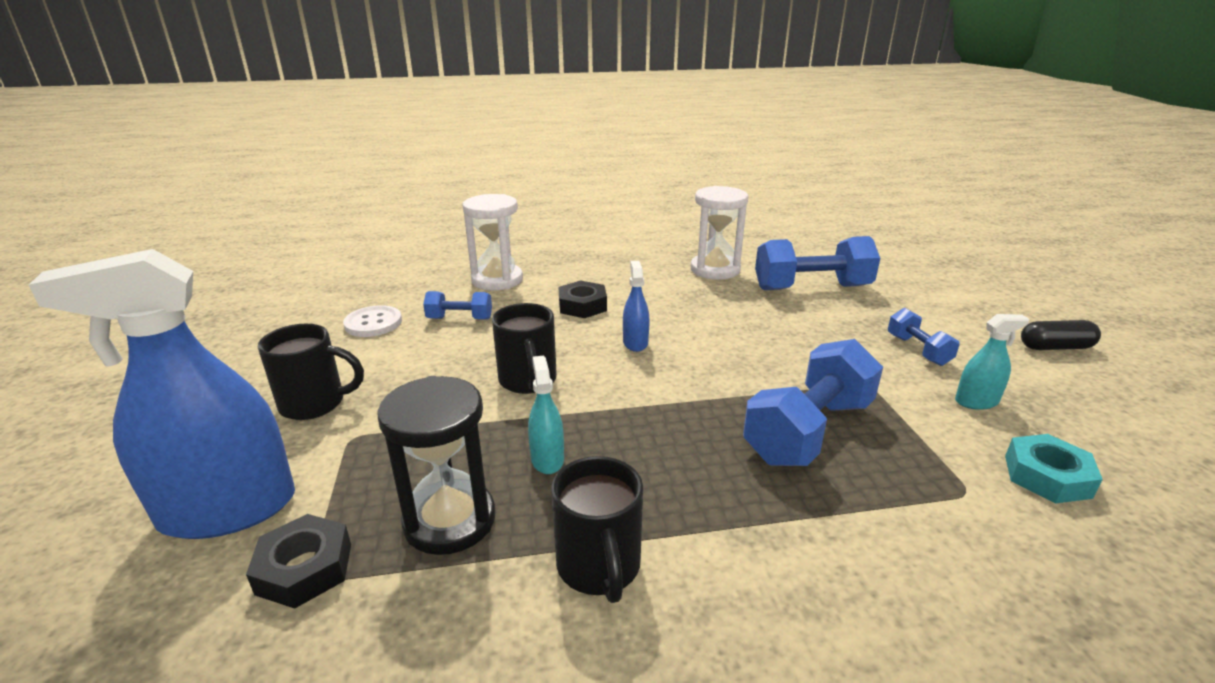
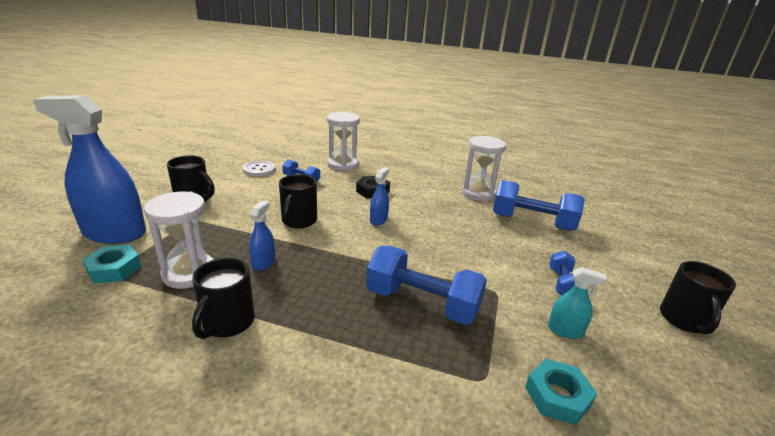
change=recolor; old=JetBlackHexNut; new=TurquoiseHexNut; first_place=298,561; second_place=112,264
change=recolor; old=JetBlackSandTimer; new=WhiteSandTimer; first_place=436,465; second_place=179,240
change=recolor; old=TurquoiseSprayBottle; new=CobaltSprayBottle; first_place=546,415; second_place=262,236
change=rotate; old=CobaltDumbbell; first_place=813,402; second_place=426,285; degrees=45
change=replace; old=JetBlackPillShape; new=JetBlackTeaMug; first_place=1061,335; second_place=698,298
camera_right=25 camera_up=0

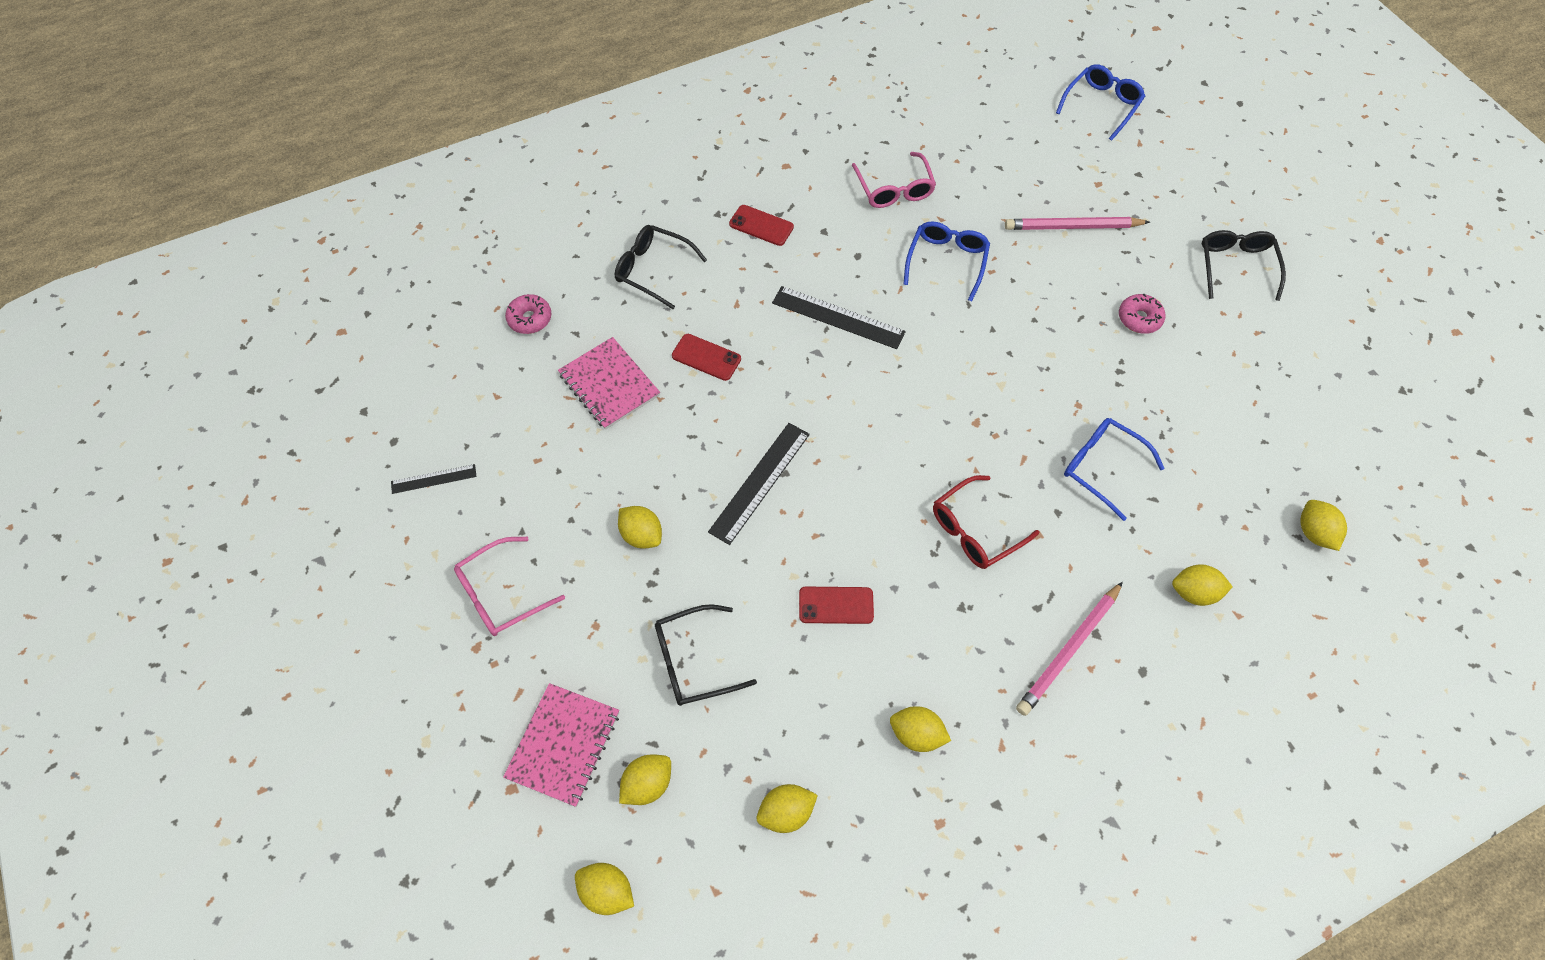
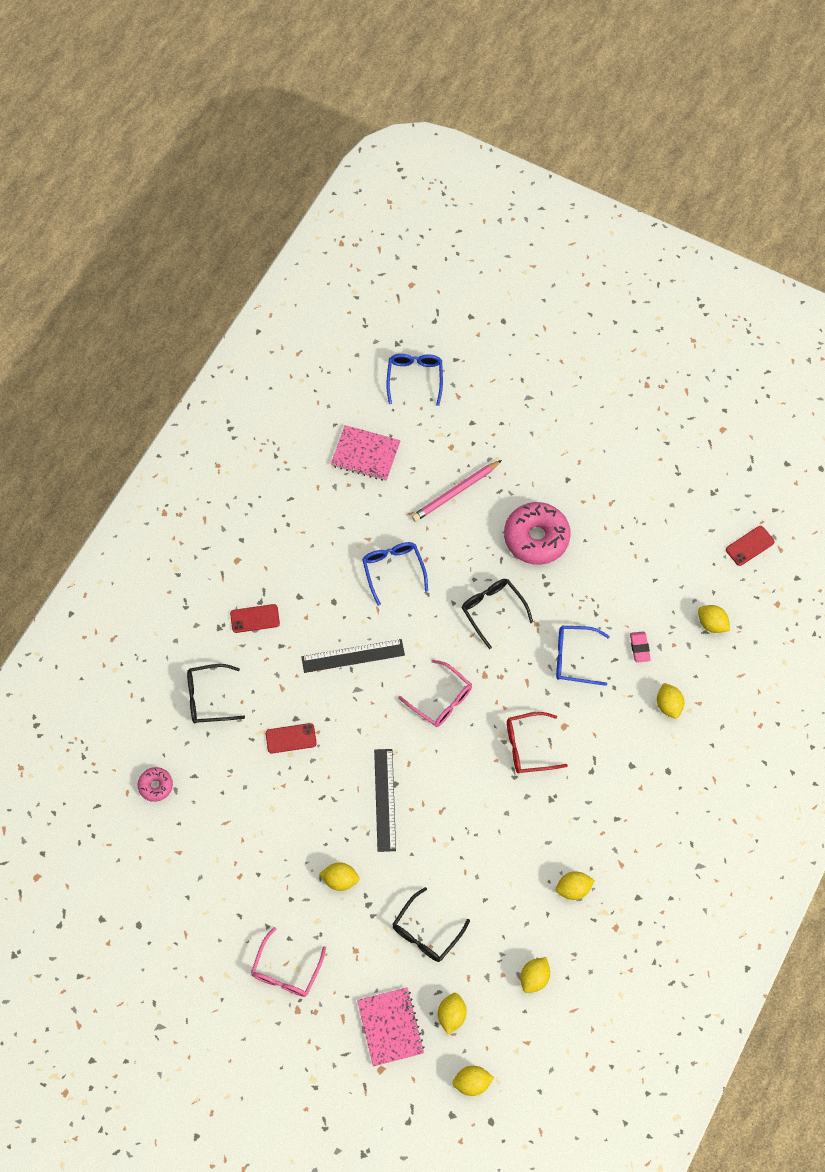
change=delete; old=JetBlackStraightedge; first_place=433,479
change=move; old=RosePinkNotebook; first_place=609,383; second_place=365,453
change=move; old=ScarletSmartphone; first_place=836,605; second_place=750,546
change=move; old=RosePinkEyeglasses; first_place=894,180; second_place=435,693
change=rotate; old=ScarletEyeglasses; first_place=986,522; second_place=537,742; degrees=60
change=delete; old=RosePinkWoodenPencil; first_place=1069,648
change=resize; old=RosePinkGlazedDonut; first_place=1142,314; second_place=537,533; factor=2.0
change=rotate; old=GoldenLemon; first_place=1202,585; second_place=670,700; degrees=-75
change=move; old=JetBlackEyeglasses; first_place=1244,265; second_place=497,614
change=insert; new=RosePinkPencilEraser; second_place=640,647
camera_right=-35 camera_up=5

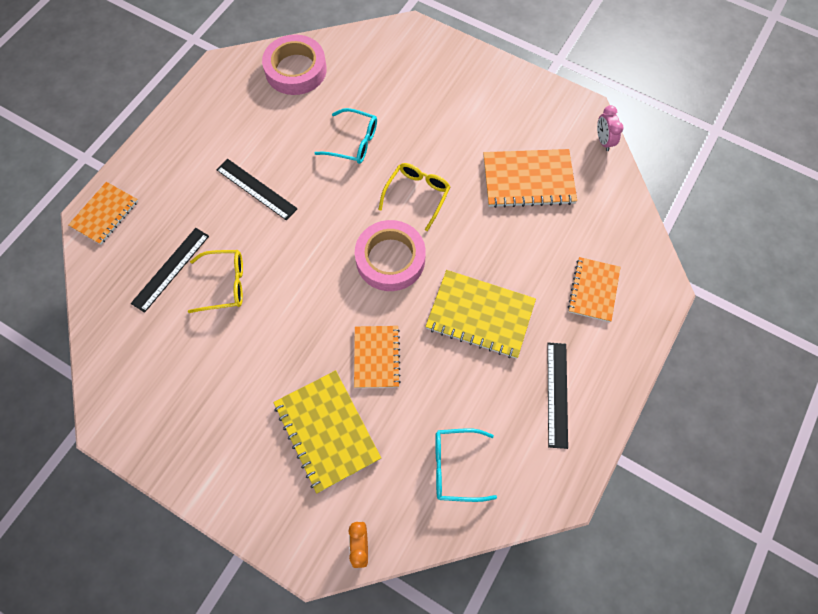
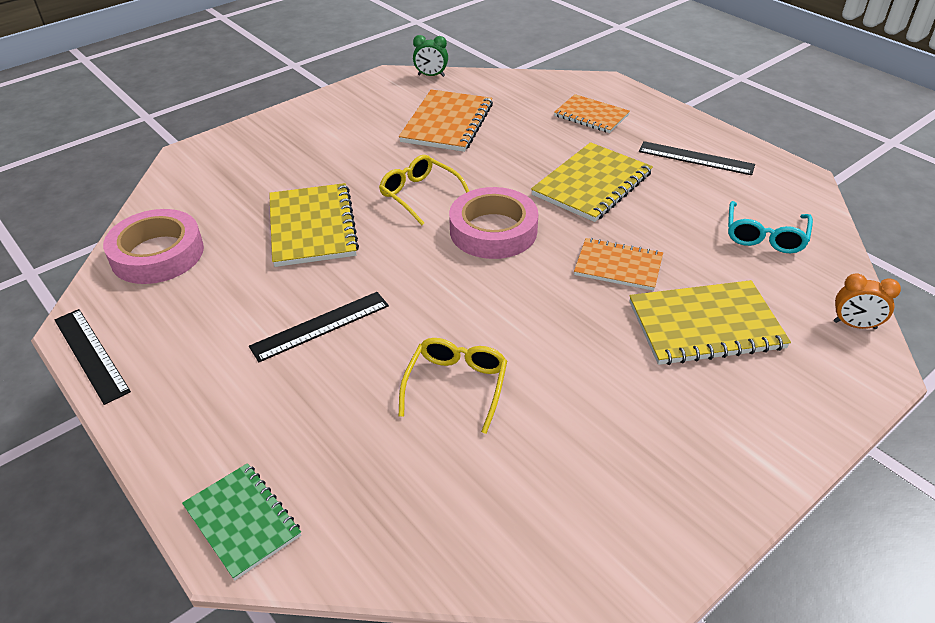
change=recolor; old=OrangeNotebook; new=EmeraldNotebook; first_place=103,213; second_place=241,521
change=move; old=JetBlackStraightedge; first_place=170,270; second_place=93,357
change=replace; old=TurquoiseEyeglasses; new=GoldenNotebook; first_place=346,136; second_place=314,225
change=recolor; old=RosePinkBedsideClock; new=EmeraldBedsideClock; first_place=610,128; second_place=430,56
camera_right=-70 camera_up=-25

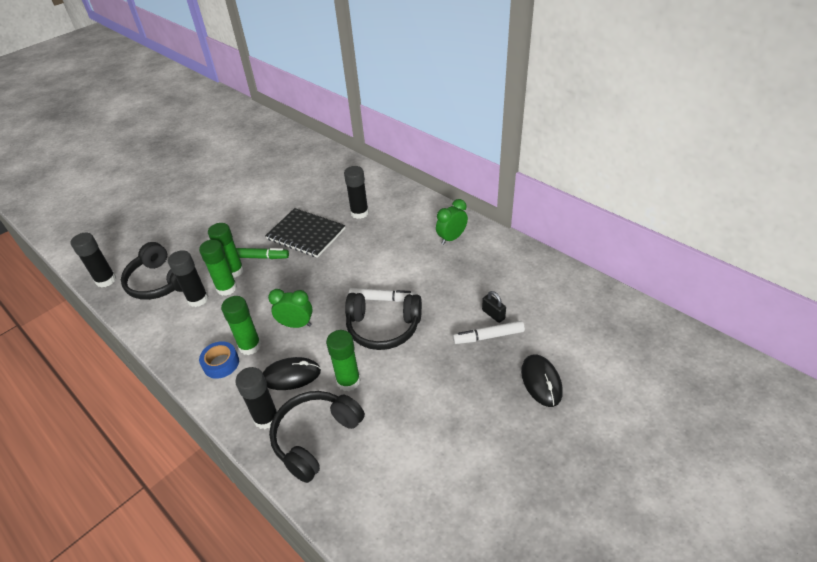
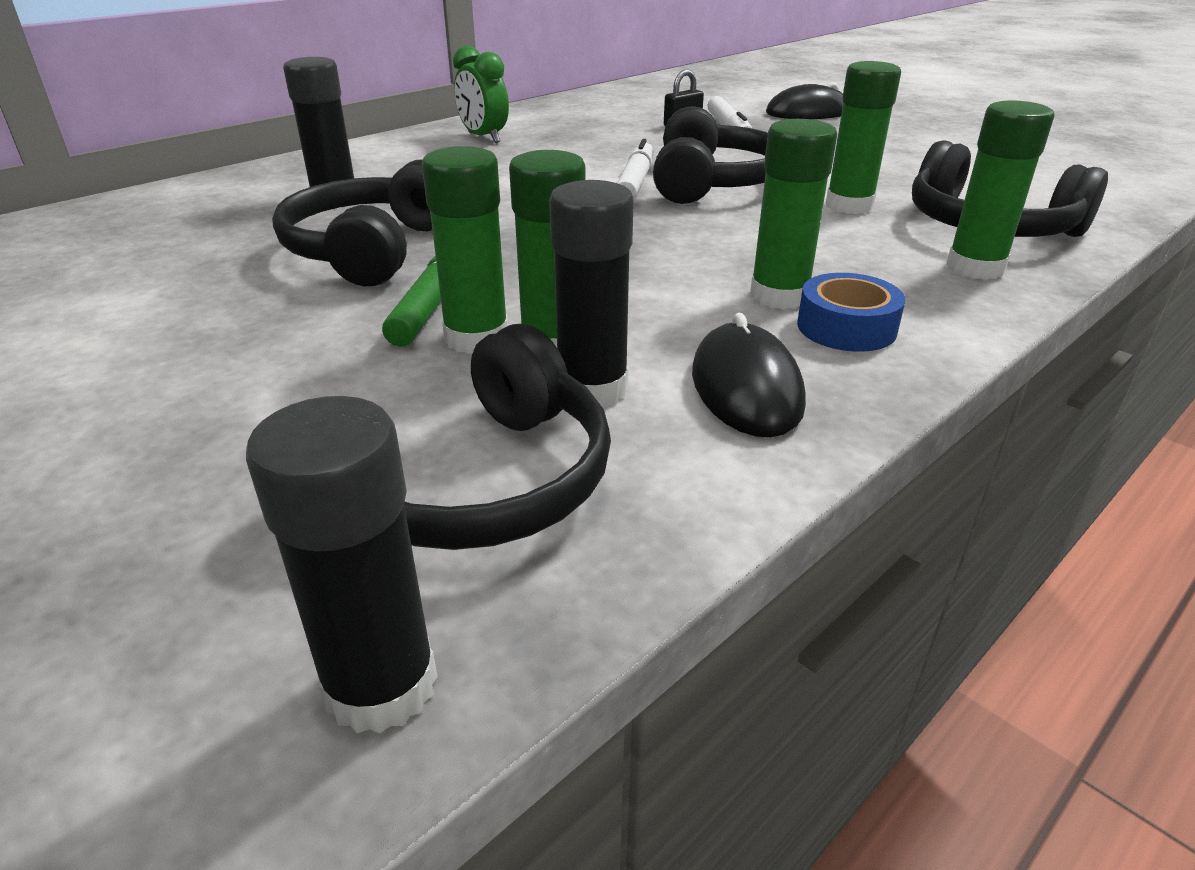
change=recolor; old=JetBlackGlue; new=EmeraldGlue; first_place=256,398; second_place=1000,190
change=move; old=JetBlackPcMouse; first_place=292,373; second_place=749,375
change=replace; old=JetBlackNotebook; new=JetBlackHeadset; first_place=305,233; second_place=352,222
change=delete; old=EmeraldBedsideClock; first_place=290,308
camera_right=-90 camera_up=-10

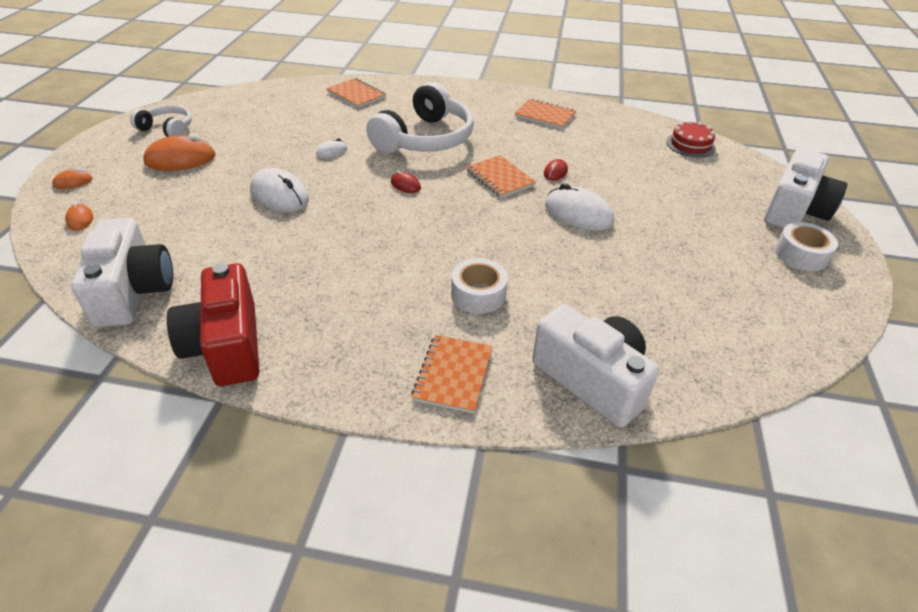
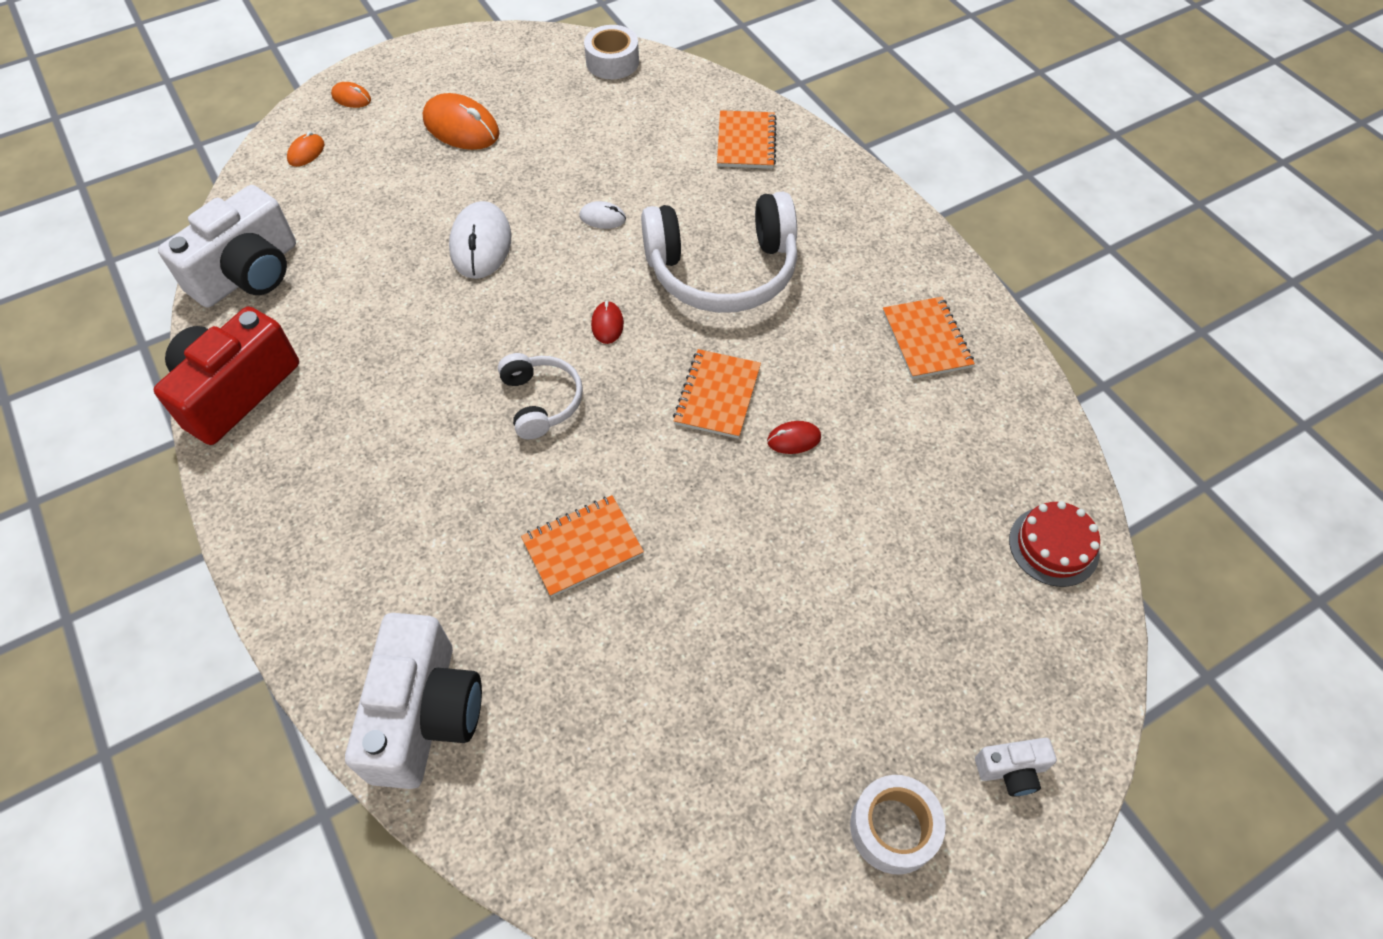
change=move; old=WhiteHeadset; first_place=161,121; second_place=540,396
change=move; old=OrangeNotebook; first_place=452,374; second_place=582,546
change=move; old=WhiteTape; first_place=479,286; second_place=611,52
change=delete; old=WhitePcMouse; first_place=579,207
change=resize; old=WhitePhotoCamera; first_place=805,188; second_place=1016,767; factor=0.45
camera_right=50 camera_up=15

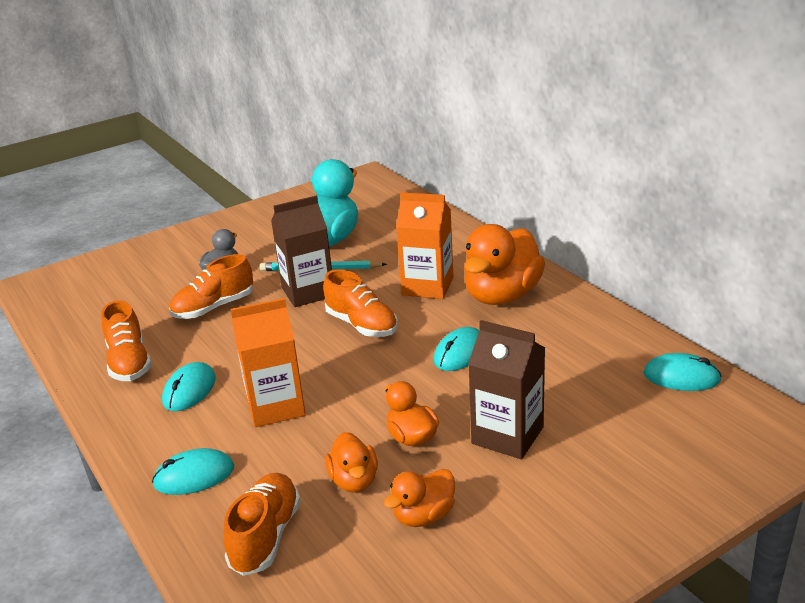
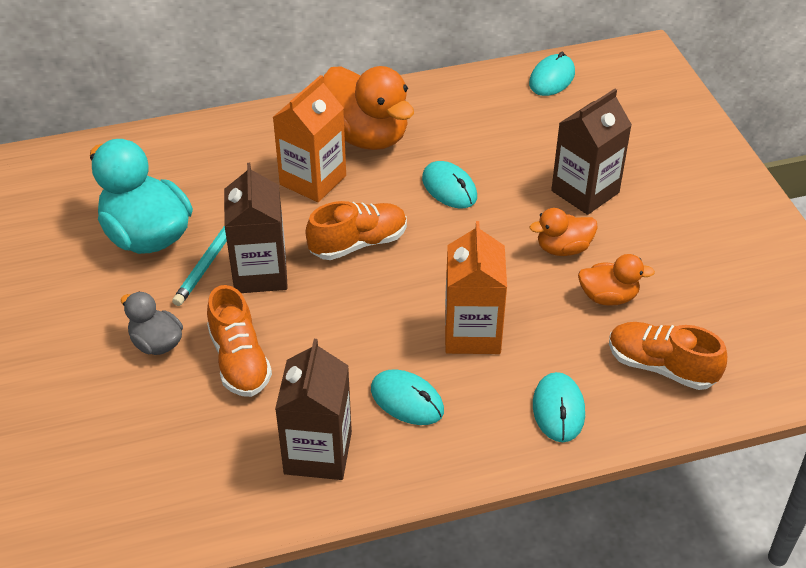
change=replace; old=OrangeLaceUpShoe; new=BrownJuiceCarton; first_place=126,340; second_place=313,409
change=delete; old=OrangeRubberDuck; first_place=419,498
camera_right=-75 camera_up=15

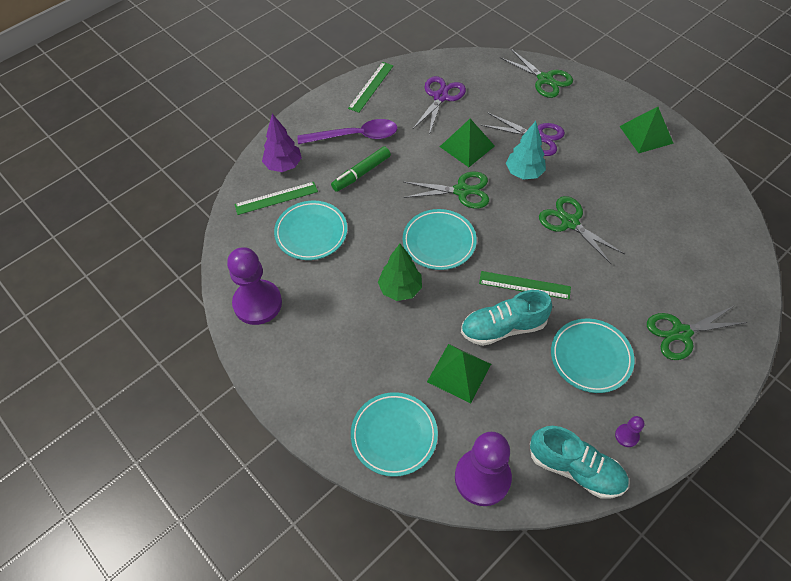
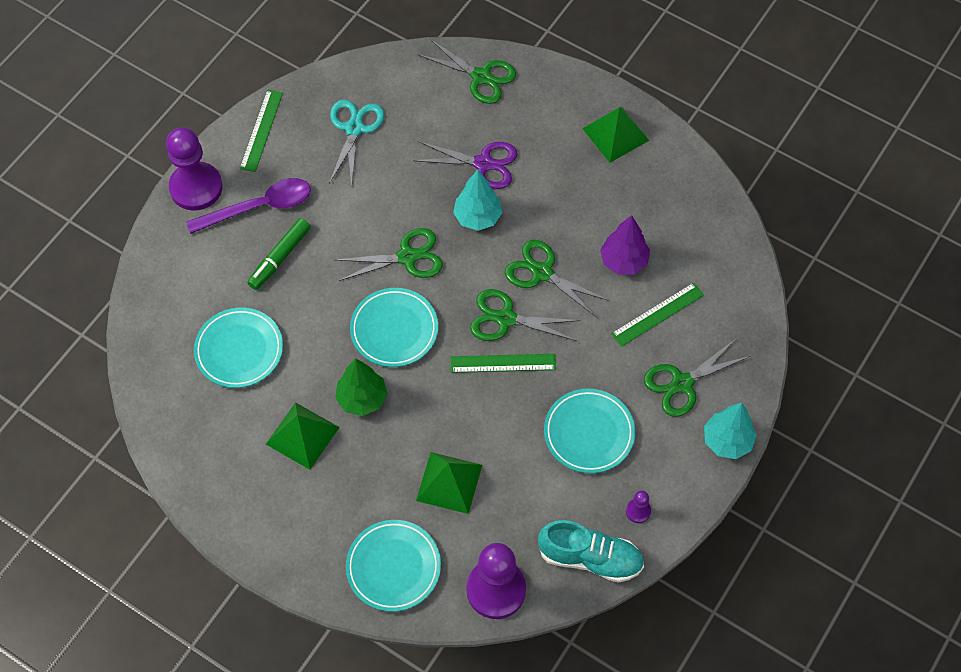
change=move; old=VioletPawn; first_place=254,286; second_place=194,169
change=move; old=EmeraldStraightedge; first_place=276,198; second_place=657,314
change=move; old=VioletTree; first_place=282,143; second_place=625,244
change=recolor; old=VioletScissors; new=TurquoiseScissors; first_place=439,105; second_place=356,142
change=move; old=EmeraldPyramid; first_place=467,143; second_place=303,436
change=delete; old=TurquoiseLaceUpShoe; first_place=506,318
change=insert; new=EmeraldScissors; second_place=525,315
change=insert; new=TurquoiseTree; second_place=730,431
camera_right=-15 camera_up=5

